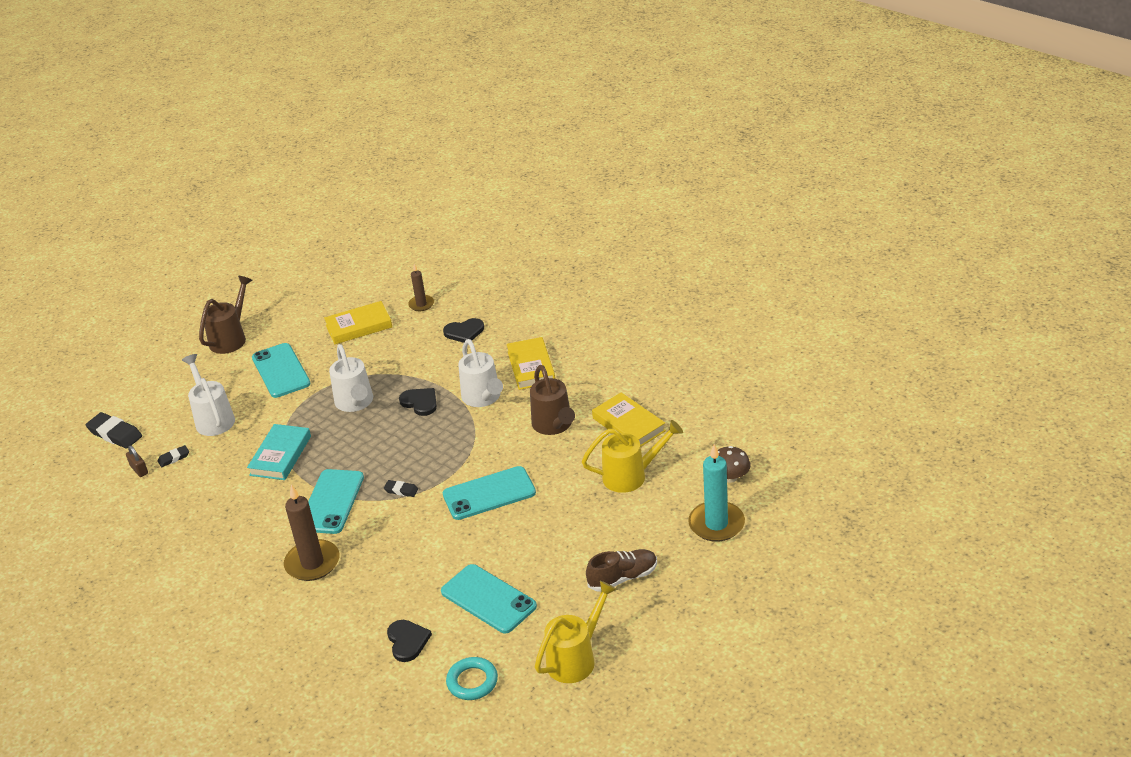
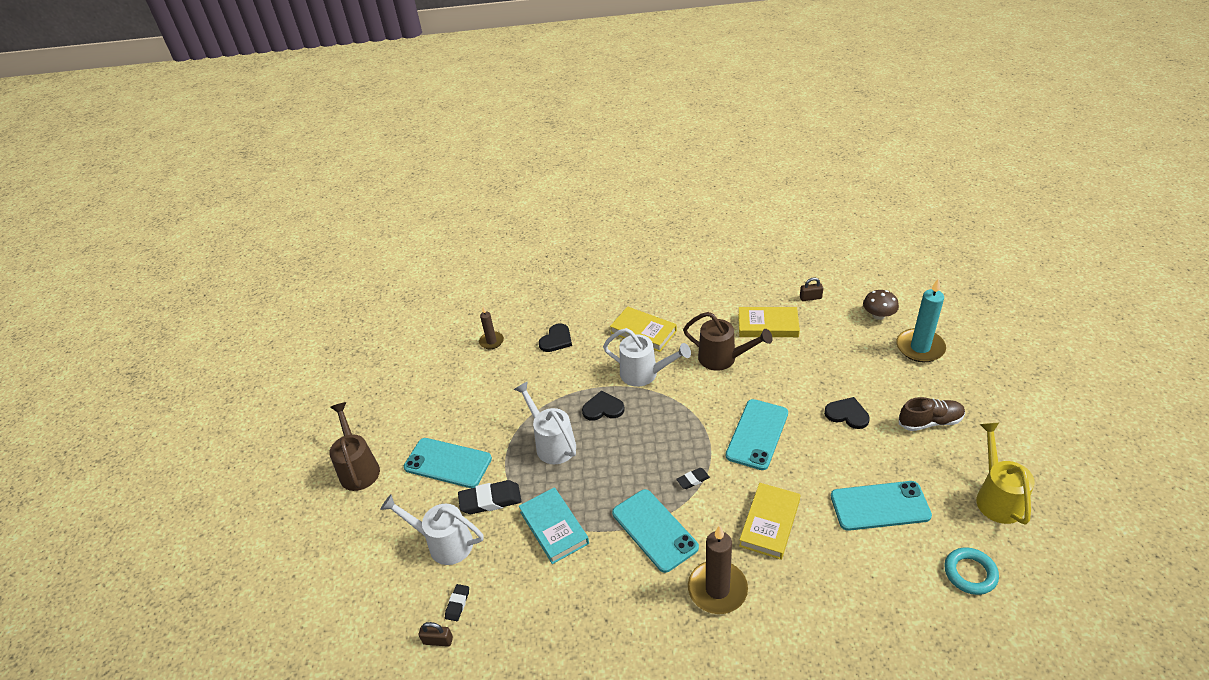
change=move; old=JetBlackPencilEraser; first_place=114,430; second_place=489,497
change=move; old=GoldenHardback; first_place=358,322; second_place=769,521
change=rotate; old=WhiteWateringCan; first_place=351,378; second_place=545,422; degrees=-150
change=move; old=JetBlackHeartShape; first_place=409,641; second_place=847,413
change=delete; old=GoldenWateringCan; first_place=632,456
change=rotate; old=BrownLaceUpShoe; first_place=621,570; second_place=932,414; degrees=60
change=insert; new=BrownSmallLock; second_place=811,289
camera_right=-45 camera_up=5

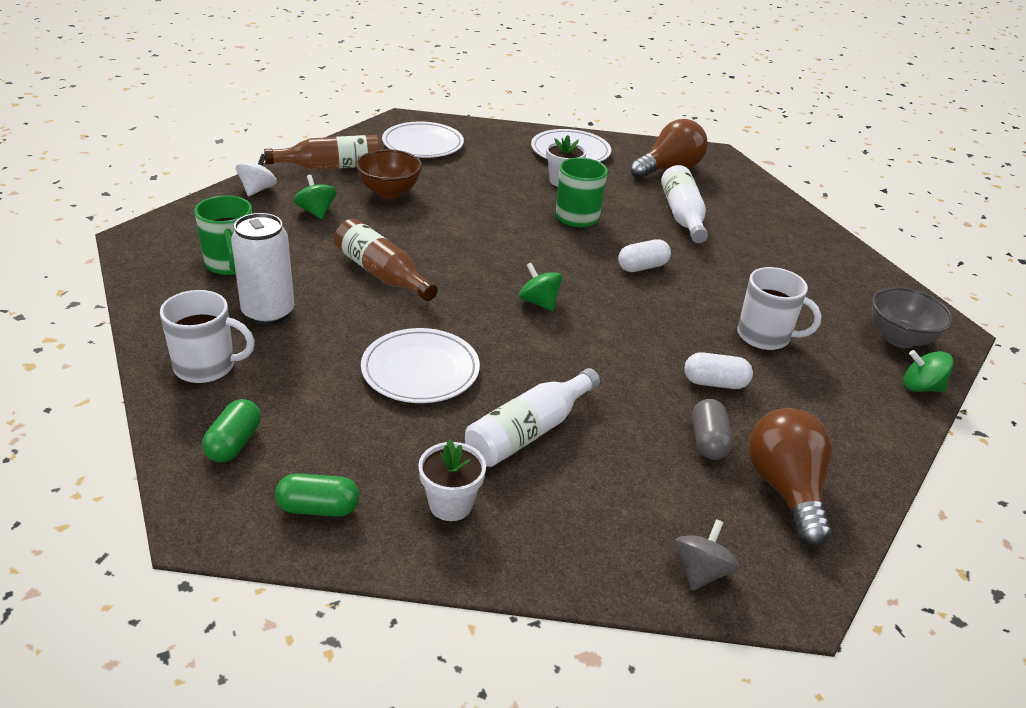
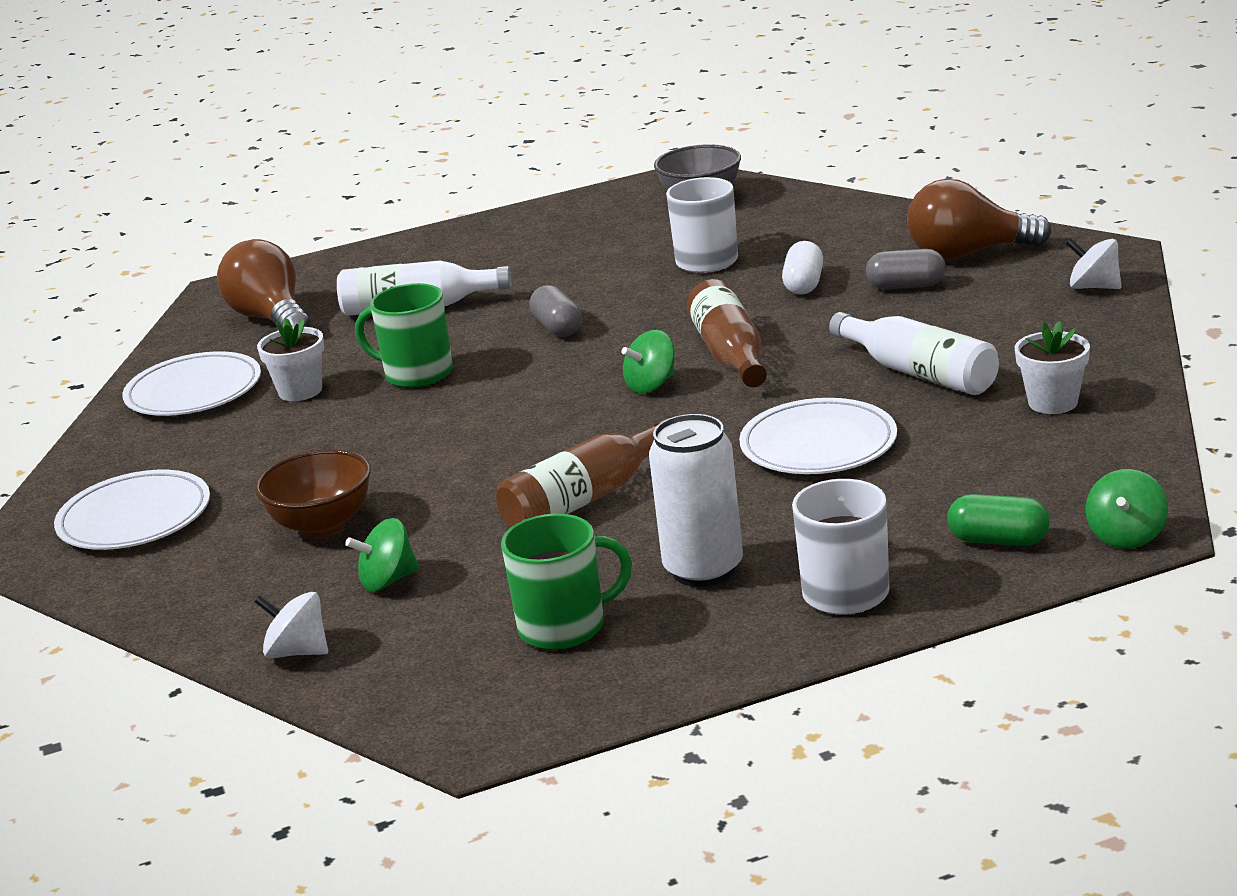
change=move; old=BrownFlask; first_place=323,152; second_place=727,333
change=delete; old=EmeraldPillShape; first_place=317,495
change=recolor; old=WhitePillShape; new=AshGreyPillShape; first_place=644,255; second_place=555,311
change=recolor; old=AshGreyToyTop; new=WhiteToyTop; first_place=707,555; second_place=1094,263
change=move; old=EmeraldToyTop; first_place=928,371; second_place=1127,509
camera_right=-80 camera_up=-10

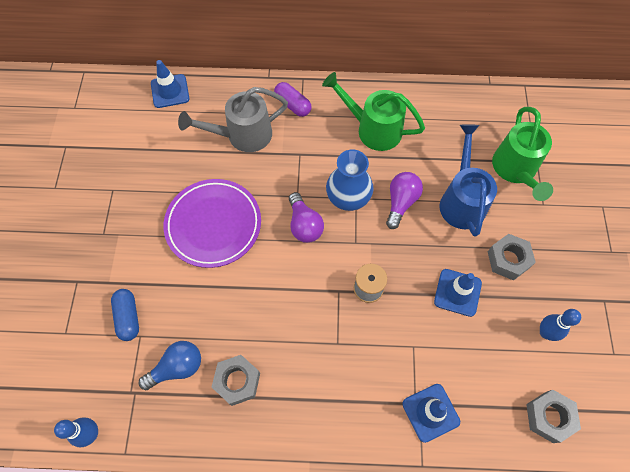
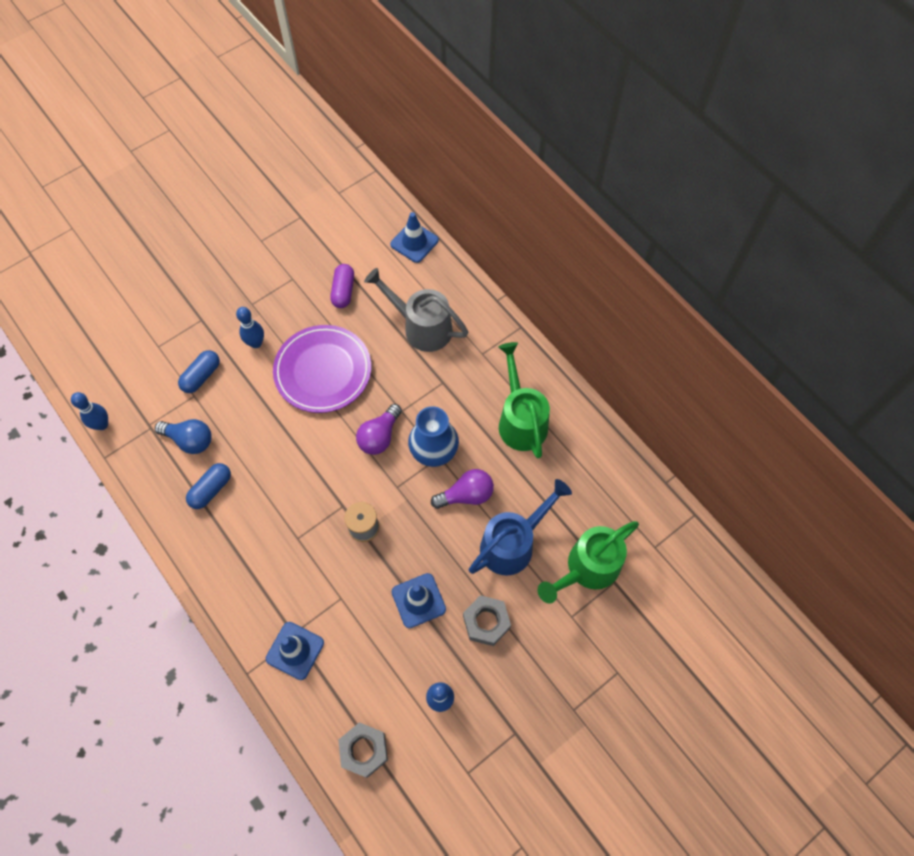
change=replace; old=AshGreyHexNut; new=CobaltPillShape; first_place=236,380; second_place=208,486
change=move; old=VioletPillShape; first_place=292,99; second_place=342,286
change=insert; new=CobaltTenpin; second_place=250,327
camera_right=50 camera_up=0

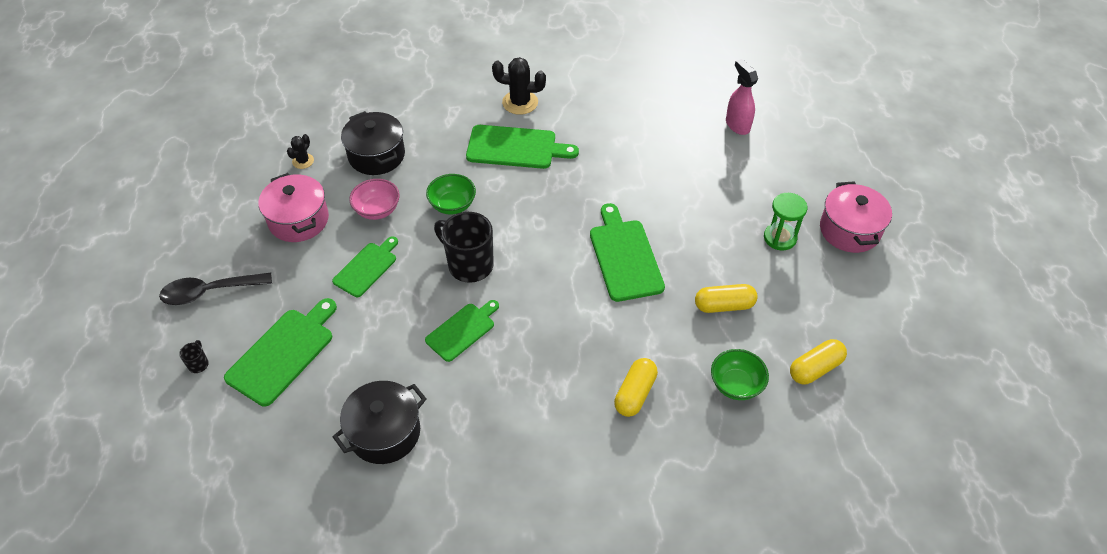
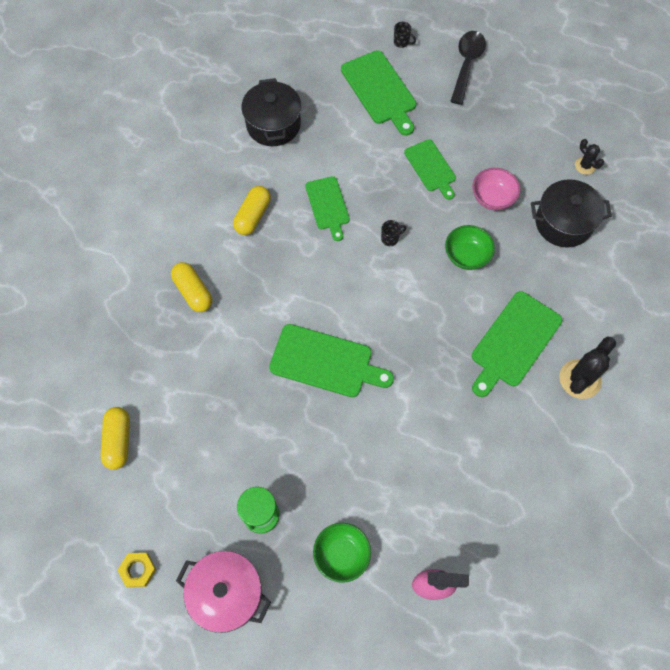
change=delete; old=RosePinkCookingPot; first_place=293,207
change=resize; old=JetBlackTeaMug; first_place=464,247; second_place=394,233; factor=0.42
change=move; old=GoldenPillShape; first_place=726,298; second_place=252,210
change=move; old=EmeraldDeepDish; first_place=740,374; second_place=342,553
change=insert; new=GoldenHexNut; second_place=137,570
camera_right=120 camera_up=15

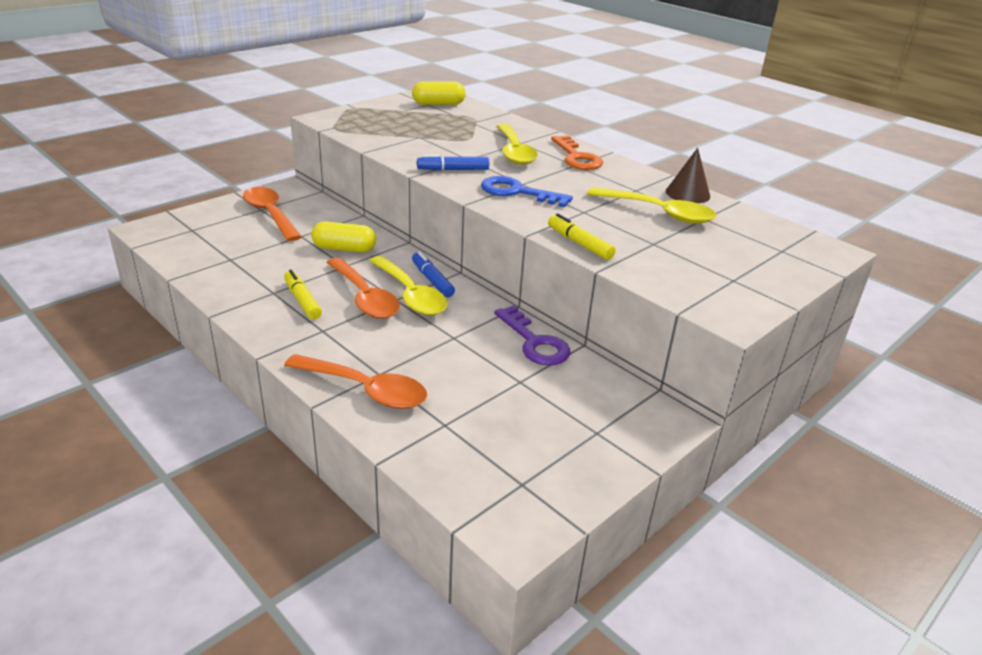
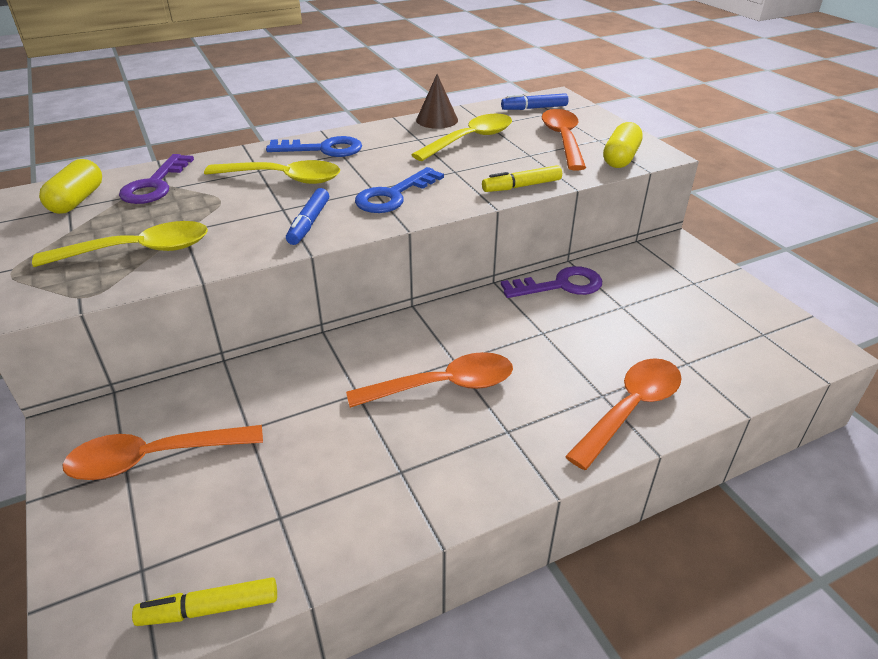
change=move; old=GoldenMarkerPen; first_place=303,295; second_place=204,601
change=move; old=GoldenPillShape; first_place=343,237; second_place=623,145
change=move; old=GoldenSpoon; first_place=408,286; second_place=120,244
change=move; old=CobaltMarkerPen; first_place=433,274; second_place=535,101
change=recolor; old=OrangeLatchkey; new=CobaltLatchkey; first_place=577,152; second_place=314,146
change=insert; new=VioletLatchkey; second_place=156,179
change=insert; new=OrangeSpoon; second_place=564,140
camera_right=-70 camera_up=5

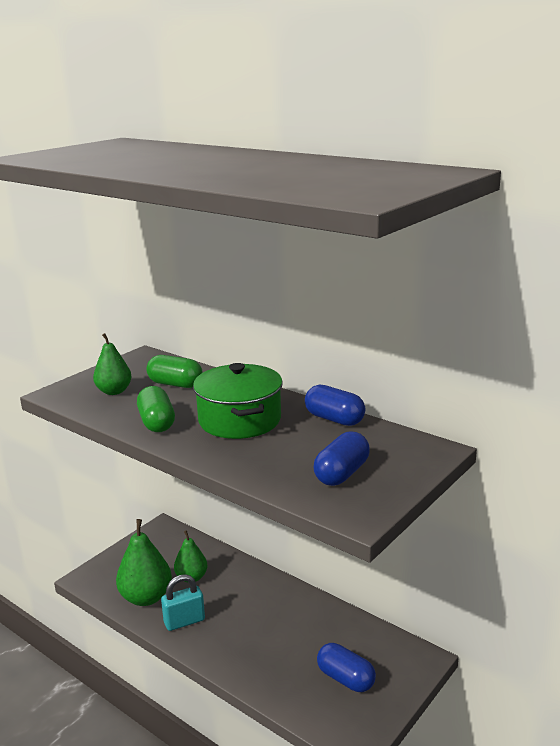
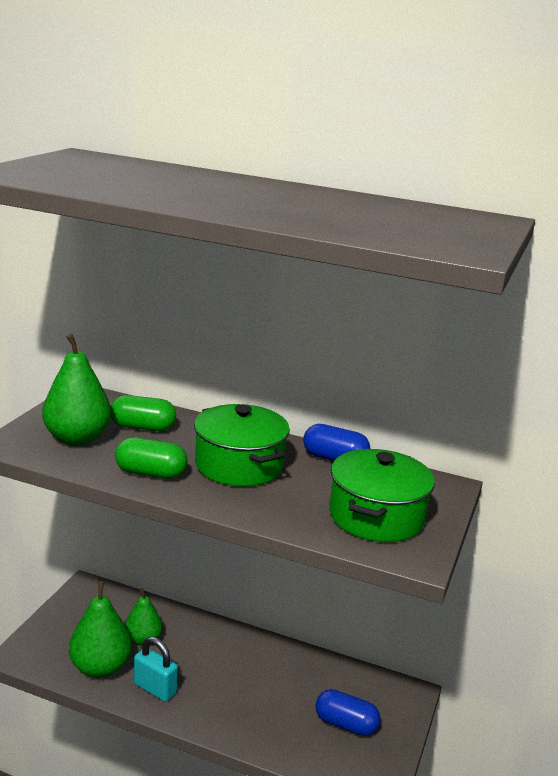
change=resize; old=EmeraldPearFruit; first_place=112,364; second_place=76,390; factor=1.58
change=rotate; old=EmeraldPillShape; first_place=156,409; second_place=151,458; degrees=-45
change=rotate; old=TurquoiseSmallLock; first_place=183,602; second_place=156,669; degrees=75
change=replace; old=CobaltPillShape; new=EmeraldCookingPot; first_place=341,458; second_place=382,495
camera_right=-20 camera_up=0

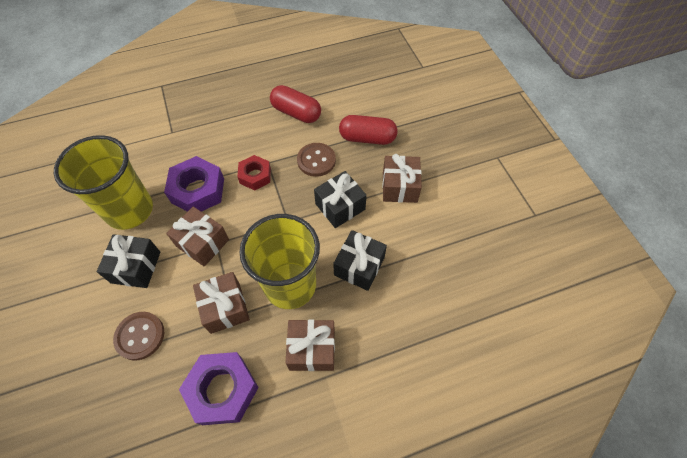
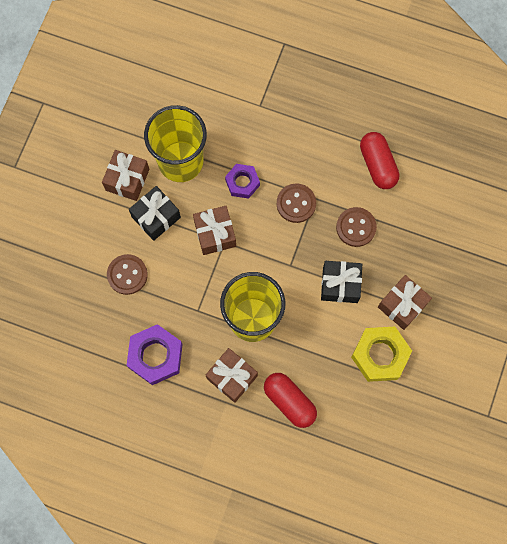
change=resize; old=VioletHexNut; first_place=194,184; second_place=242,181; factor=0.62
change=move; old=BrownWrappedGift; first_place=221,303; second_place=125,175
change=replace; old=ScarletHexNut; new=BrownShirtButton; first_place=254,172; second_place=296,203
change=delete; old=JetBlackWrappedGift; first_place=360,260
change=move; old=ScarletPillShape; first_place=368,130; second_place=290,400
change=insert; new=GoldenHexNut; second_place=381,354
camera_right=40 camera_up=15

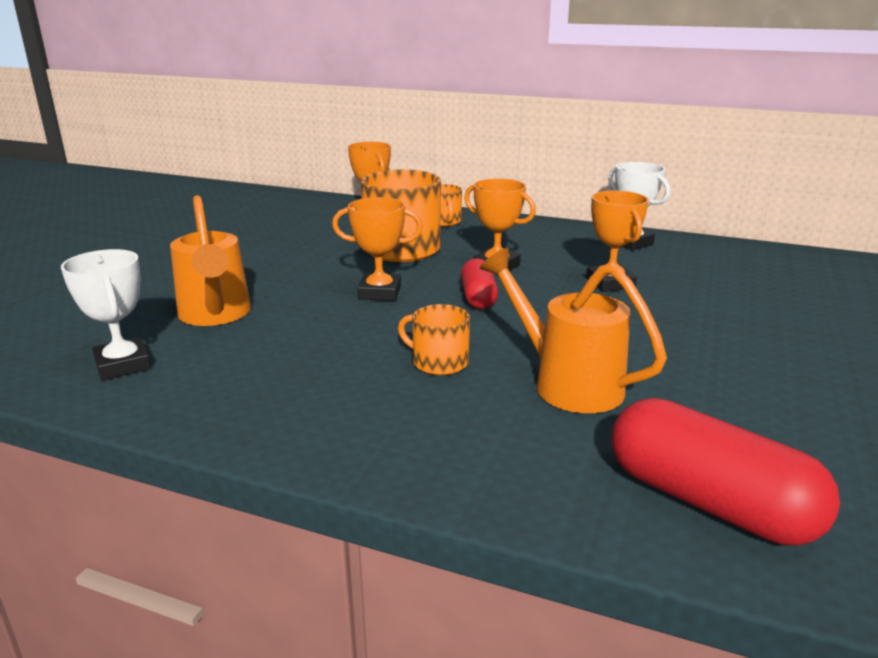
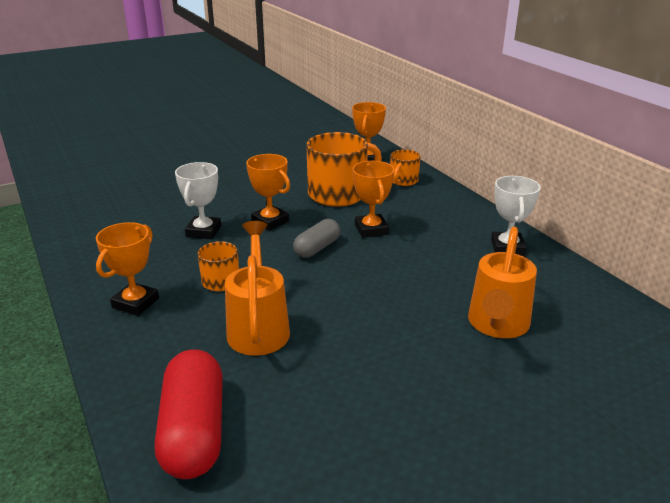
change=move; old=WhitePrizeCup; first_place=106,314; second_place=198,200
change=move; old=OrangeWateringCan; first_place=210,260; second_place=502,282
change=recolor; old=ScarletPillShape; new=AshGreyPillShape; first_place=479,283; second_place=316,238
change=move; old=OrangePrizeCup; first_place=617,241; second_place=127,269
camera_right=40 camera_up=5

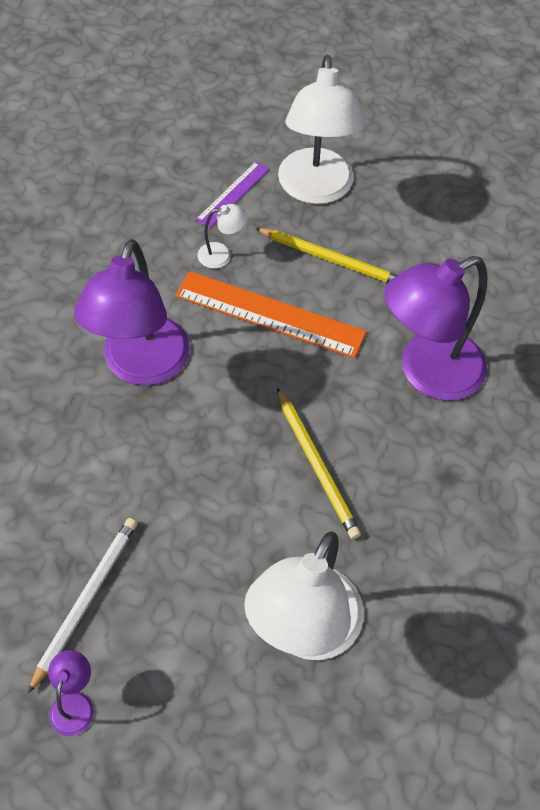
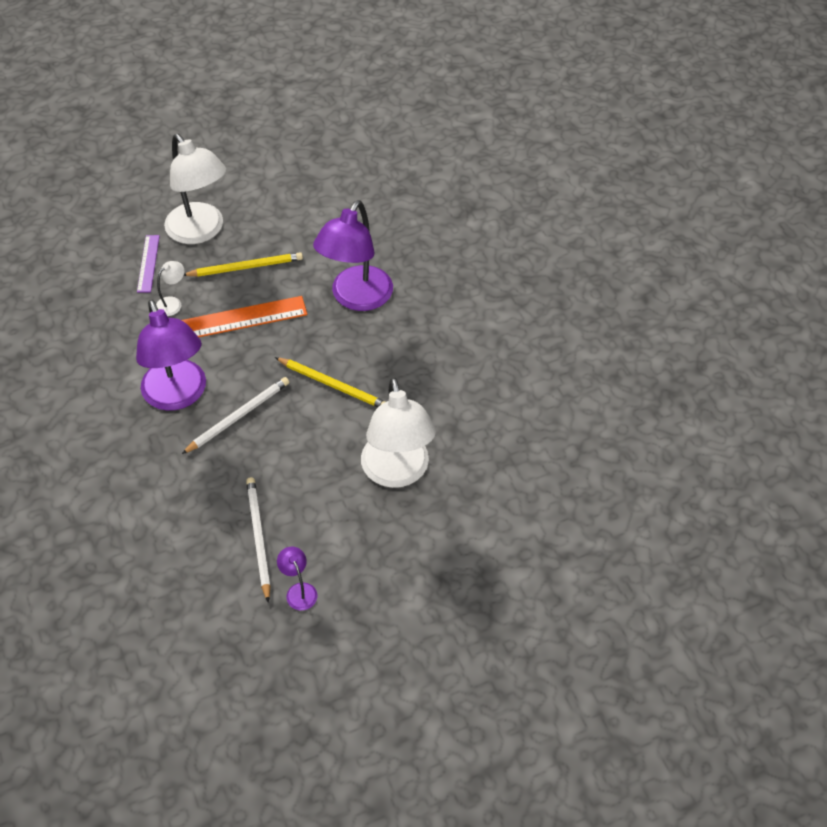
change=insert; new=WhiteWoodenPencil; second_place=235,415
camera_right=-35 camera_up=-5

